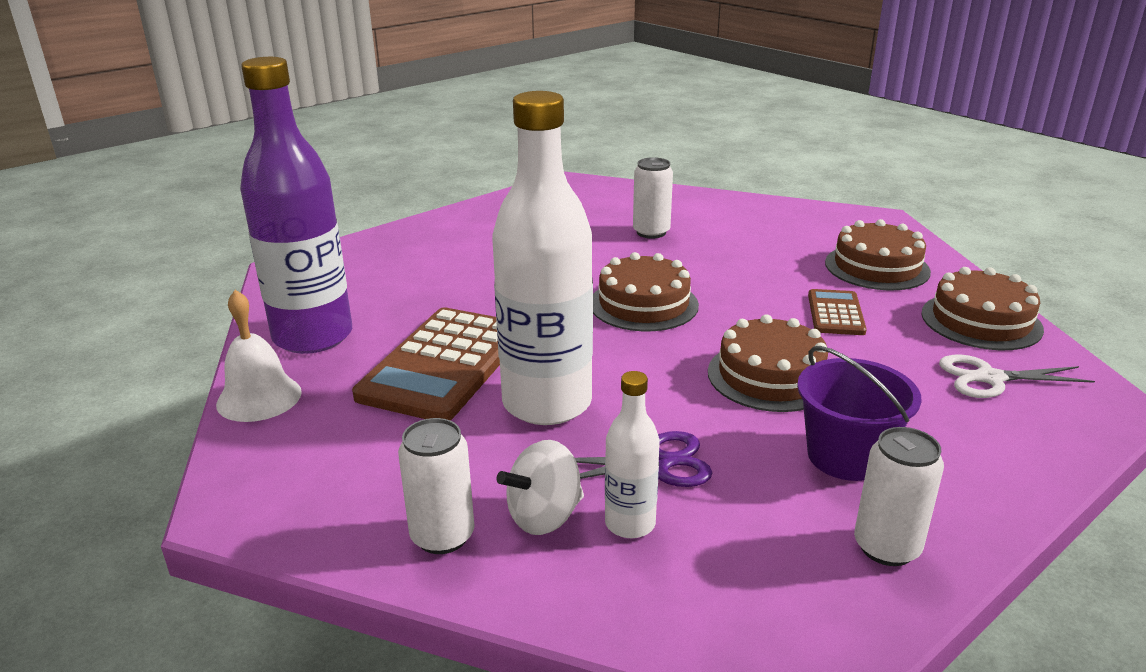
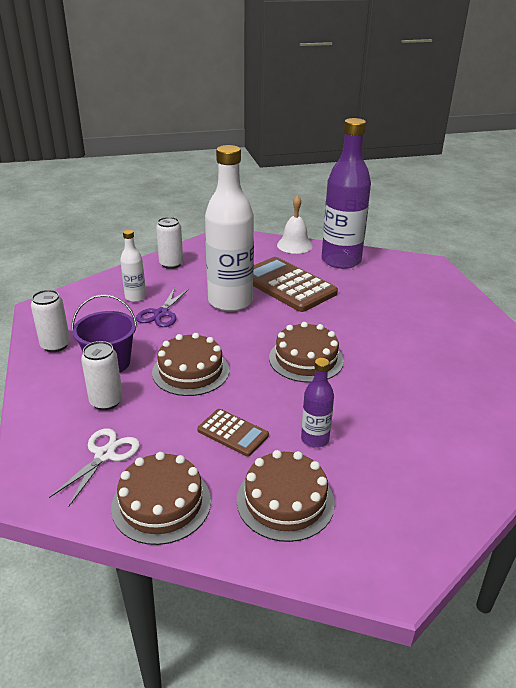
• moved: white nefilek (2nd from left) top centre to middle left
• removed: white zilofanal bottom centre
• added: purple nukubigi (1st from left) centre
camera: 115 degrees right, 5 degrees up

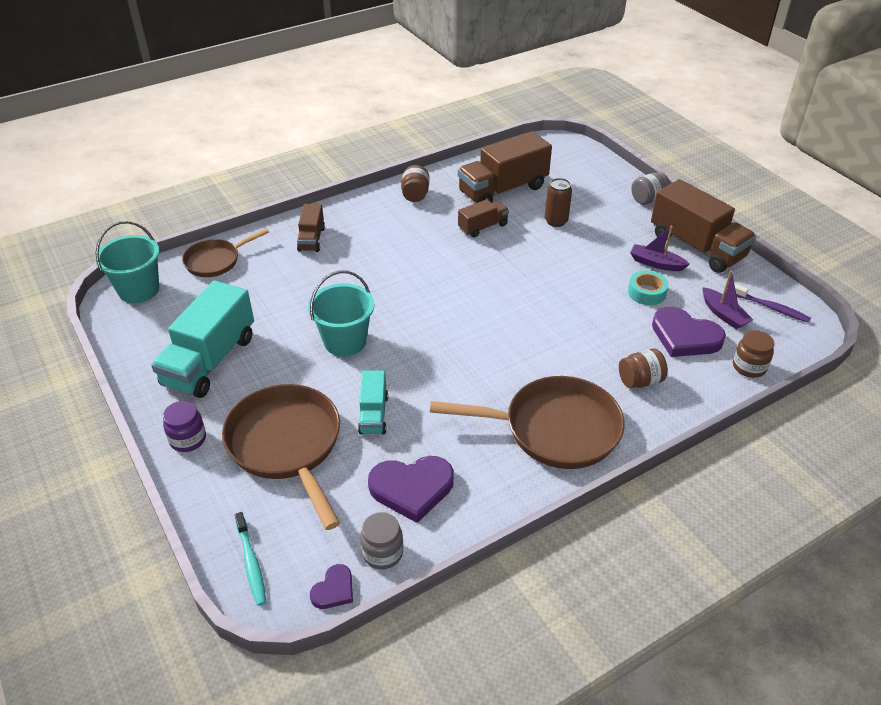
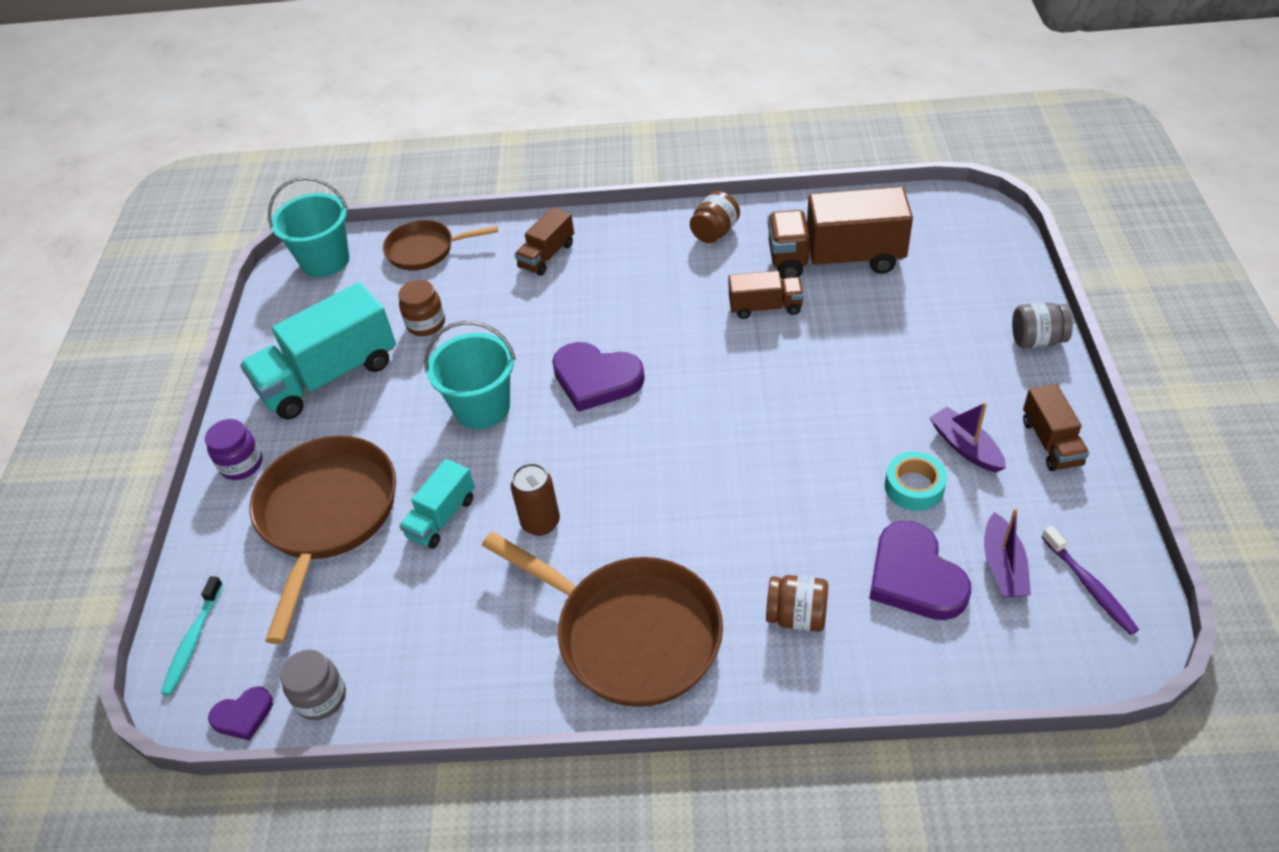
• moved: brown nefilek top centre to centre
• resized: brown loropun (4th from left) top right = middle right x0.52
• moved: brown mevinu (3rd from left in the first image) middle right to brown mevinu (1st from left) middle left
• moved: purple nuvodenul (2nd from left) bottom centre to centre
camera: 35 degrees right, 5 degrees up

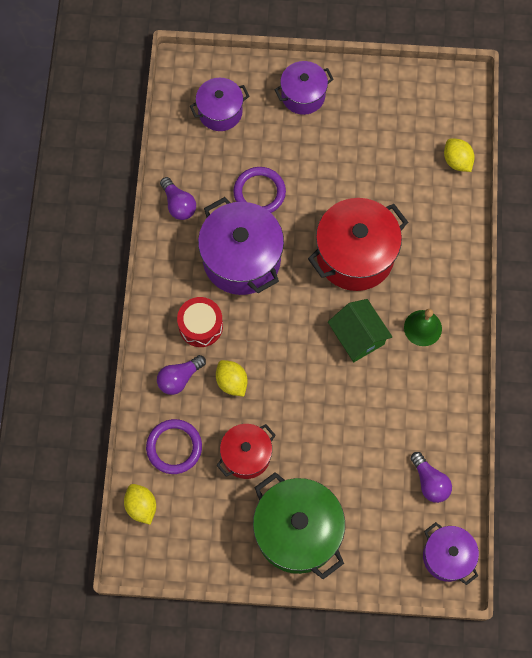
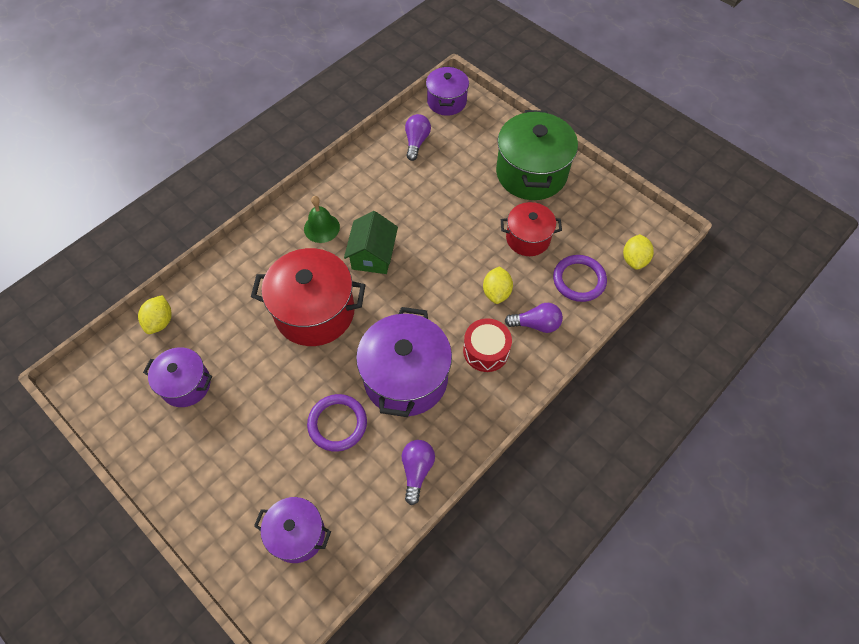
• moved: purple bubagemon (3rd from left in the first image) top centre to purple bubagemon (1st from left) middle left
camera: 140 degrees left, 10 degrees down

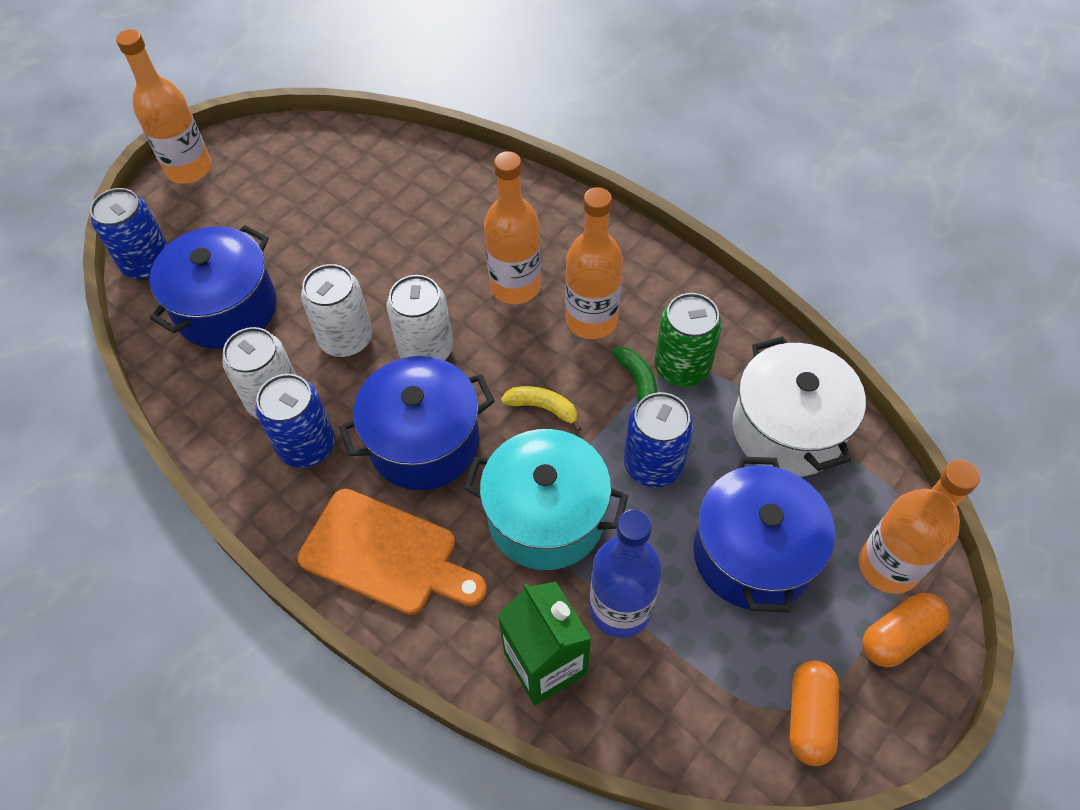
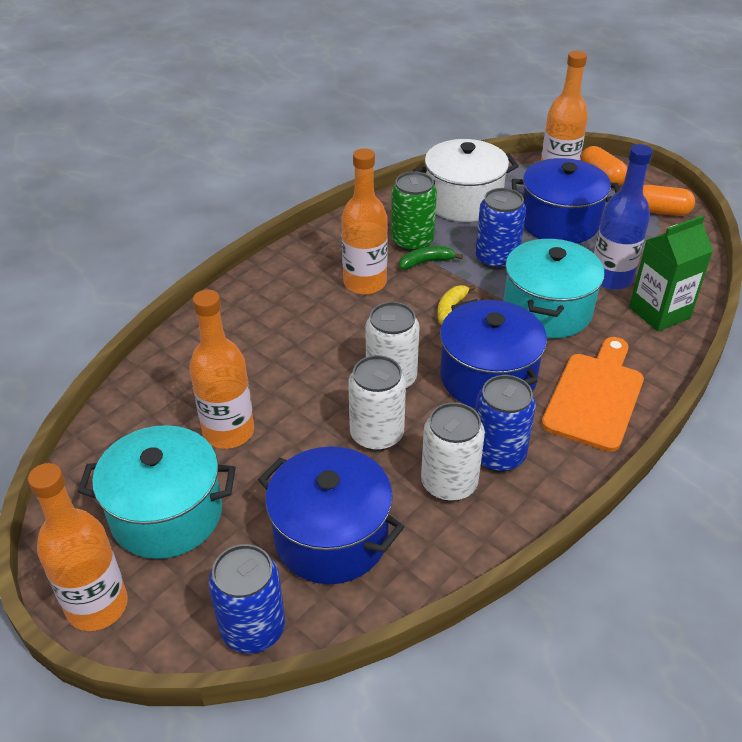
• moved: orange nukubigi (2nd from left) top centre to middle left
• added: turquoise bubagemon (1st from left) middle left
camera: 90 degrees left, 15 degrees down

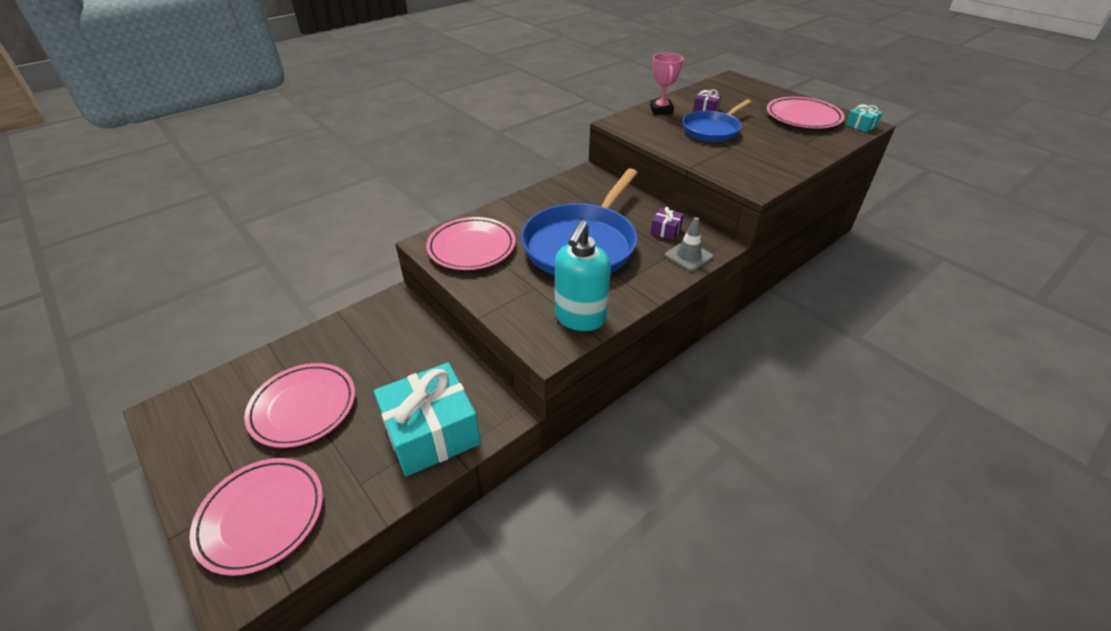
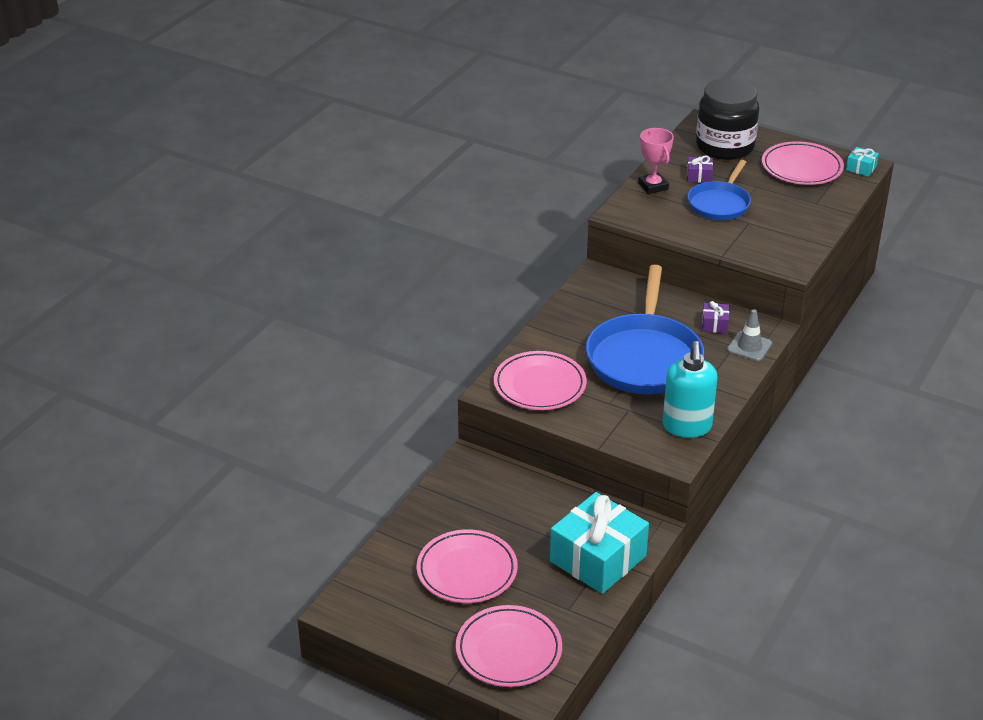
• added: black mevinu top right
camera: 20 degrees left, 5 degrees down

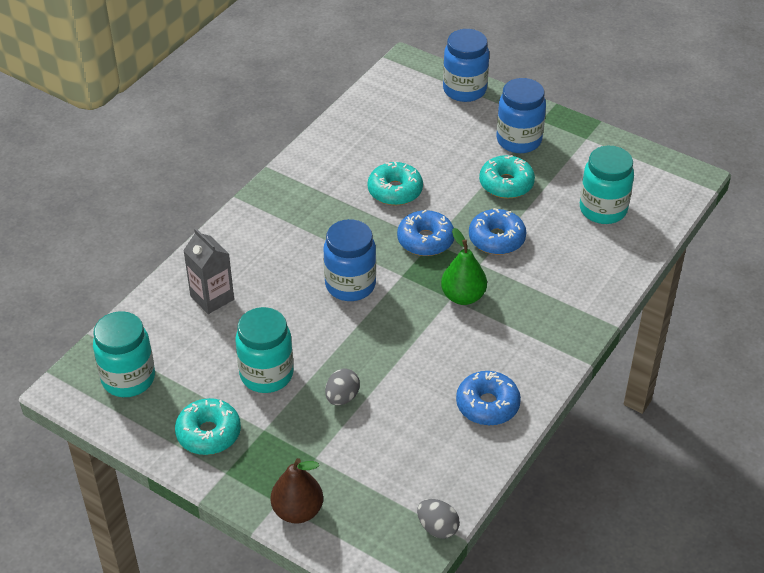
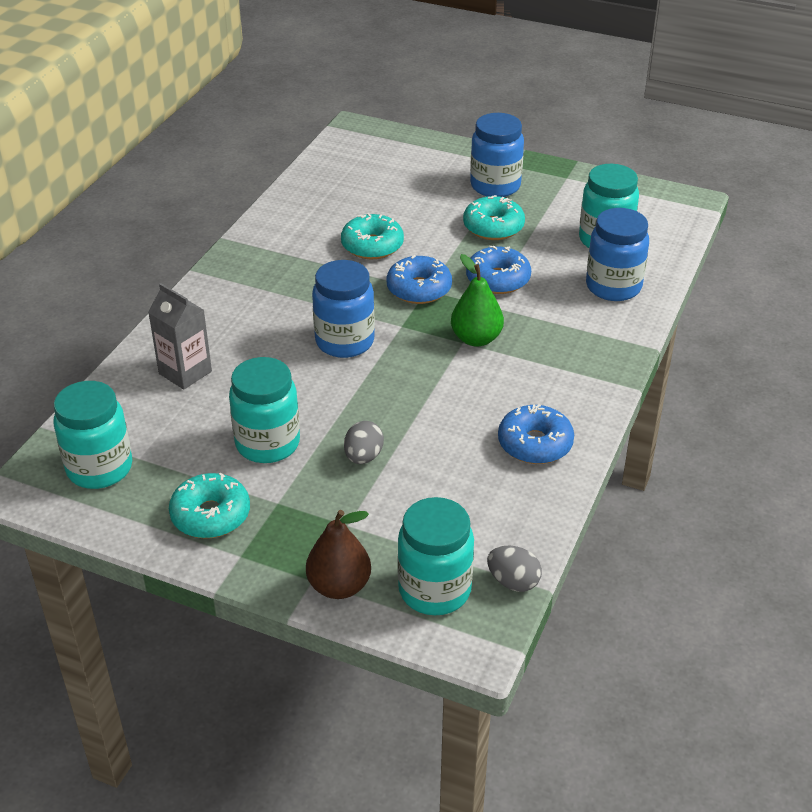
• moved: blue mevinu (2nd from left in the first image) top centre to blue mevinu (3rd from left) top right
• added: turquoise mevinu (3rd from left) bottom centre
camera: 10 degrees left, 5 degrees down

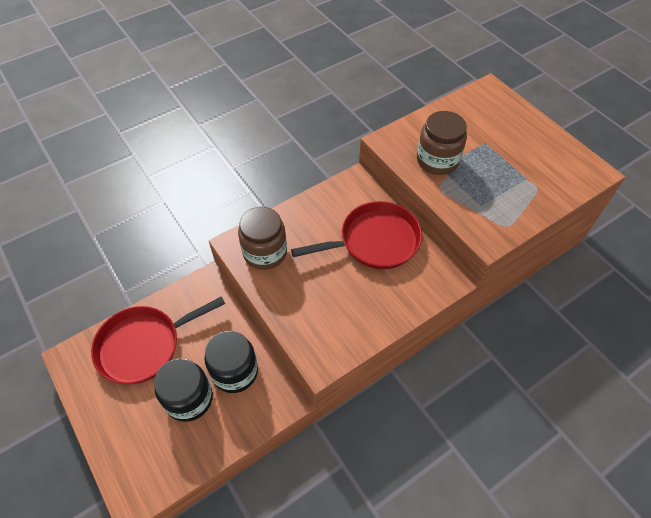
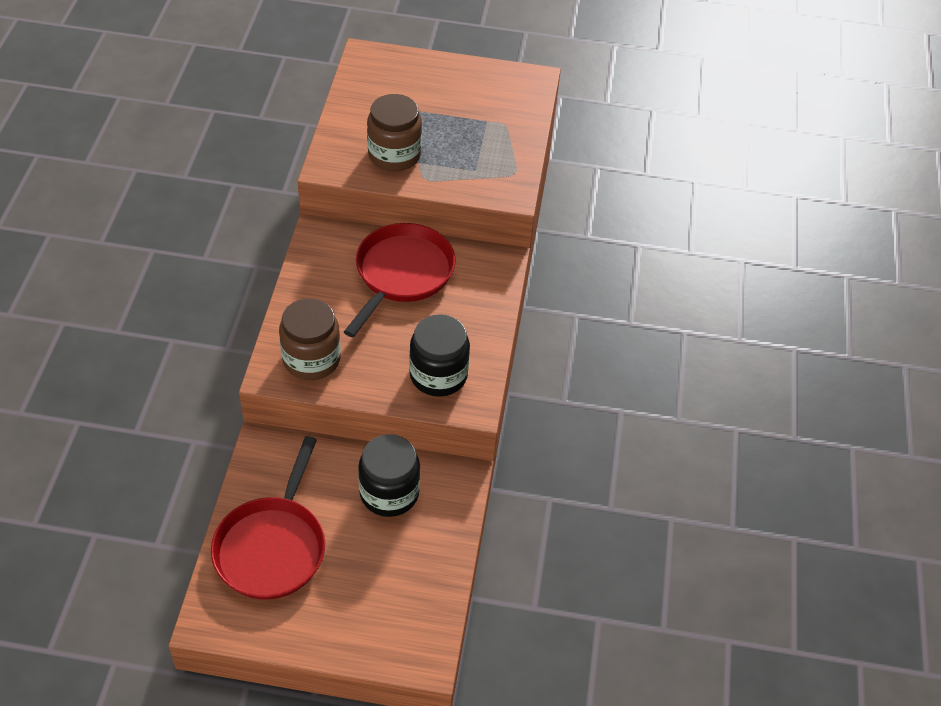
• moved: black mevinu (1st from left in the first image) bottom left to black mevinu (2nd from left) centre
camera: 50 degrees left, 5 degrees down

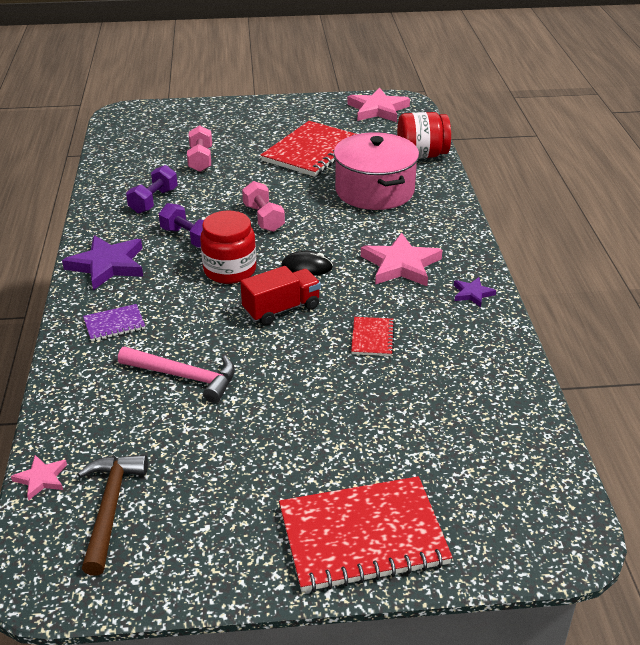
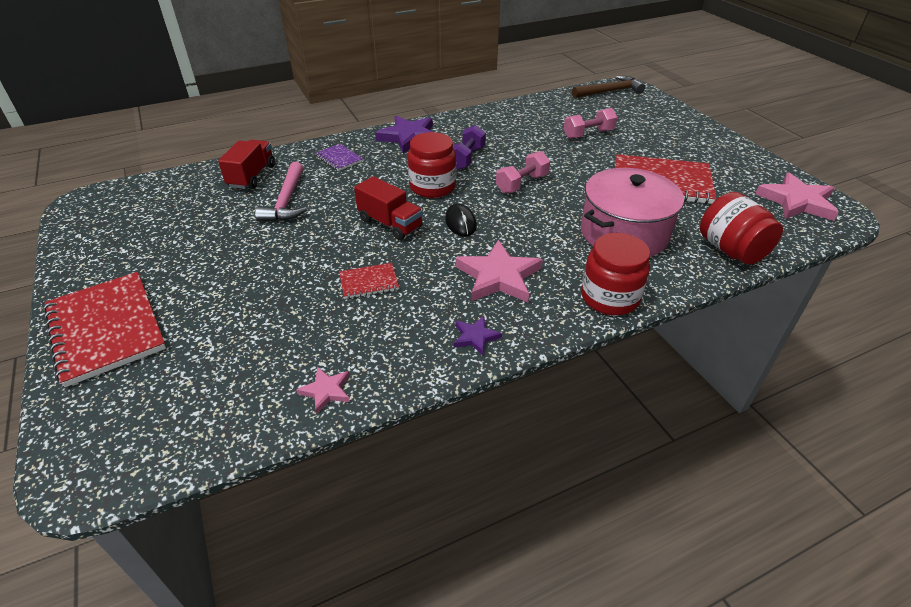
• removed: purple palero (1st from left) top left
• moved: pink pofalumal (1st from left) bottom left to centre
• moved: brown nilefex bottom left to top right
• added: red loropun (1st from left) top left
• added: red mevinu (2nd from left) middle right
camera: 70 degrees right, 5 degrees up

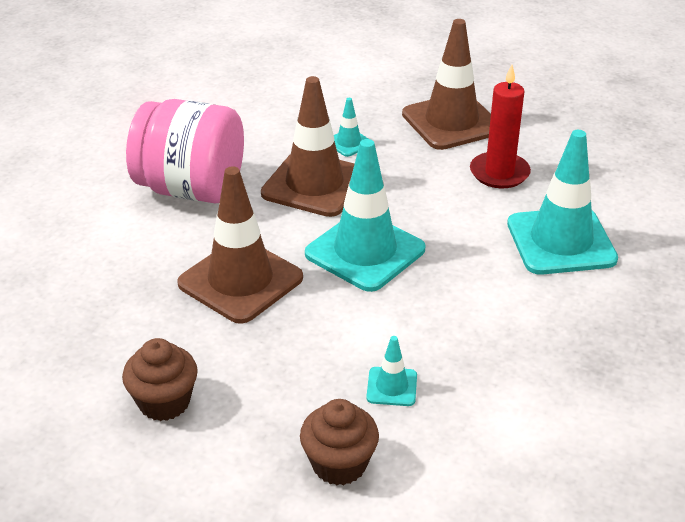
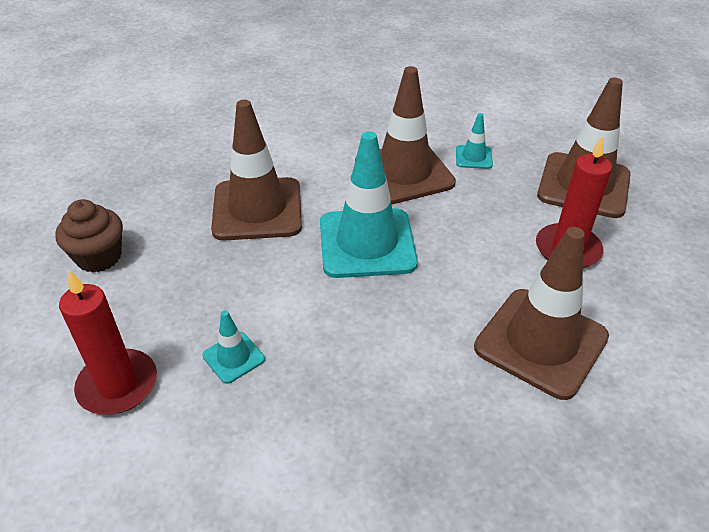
• removed: pink mevinu top left
• recoloured: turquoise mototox (4th from left) middle right to brown mototox (3rd from left) middle right
• replaced: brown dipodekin (2nd from left) bottom centre to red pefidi (1st from left) middle left
camera: 45 degrees right, 5 degrees up

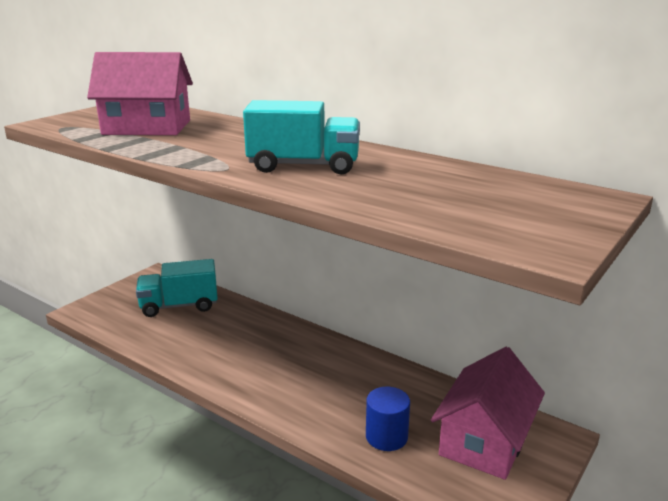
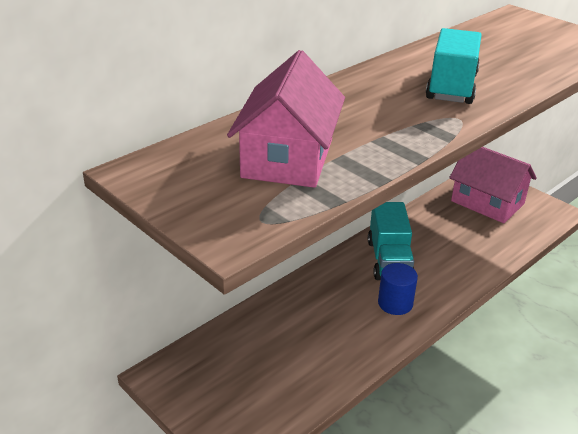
• moved: turquoise loropun (1st from left) middle left to middle right
• moved: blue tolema bottom centre to middle right
camera: 80 degrees left, 10 degrees up

